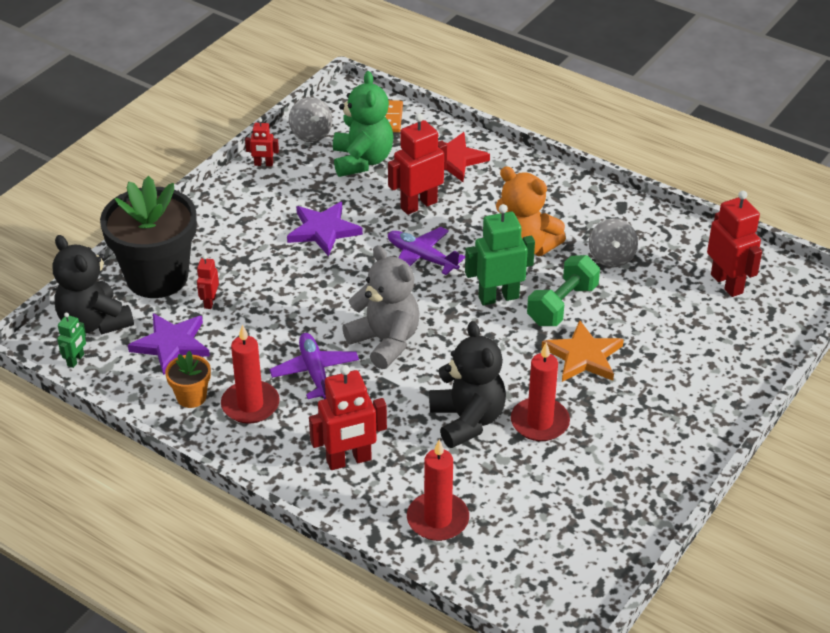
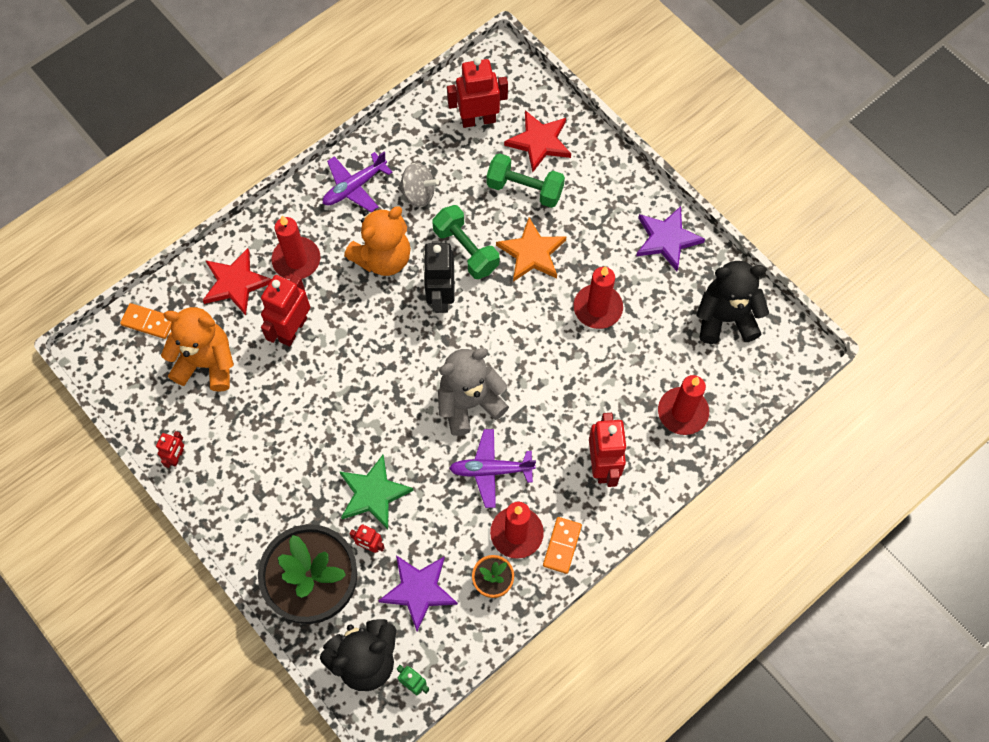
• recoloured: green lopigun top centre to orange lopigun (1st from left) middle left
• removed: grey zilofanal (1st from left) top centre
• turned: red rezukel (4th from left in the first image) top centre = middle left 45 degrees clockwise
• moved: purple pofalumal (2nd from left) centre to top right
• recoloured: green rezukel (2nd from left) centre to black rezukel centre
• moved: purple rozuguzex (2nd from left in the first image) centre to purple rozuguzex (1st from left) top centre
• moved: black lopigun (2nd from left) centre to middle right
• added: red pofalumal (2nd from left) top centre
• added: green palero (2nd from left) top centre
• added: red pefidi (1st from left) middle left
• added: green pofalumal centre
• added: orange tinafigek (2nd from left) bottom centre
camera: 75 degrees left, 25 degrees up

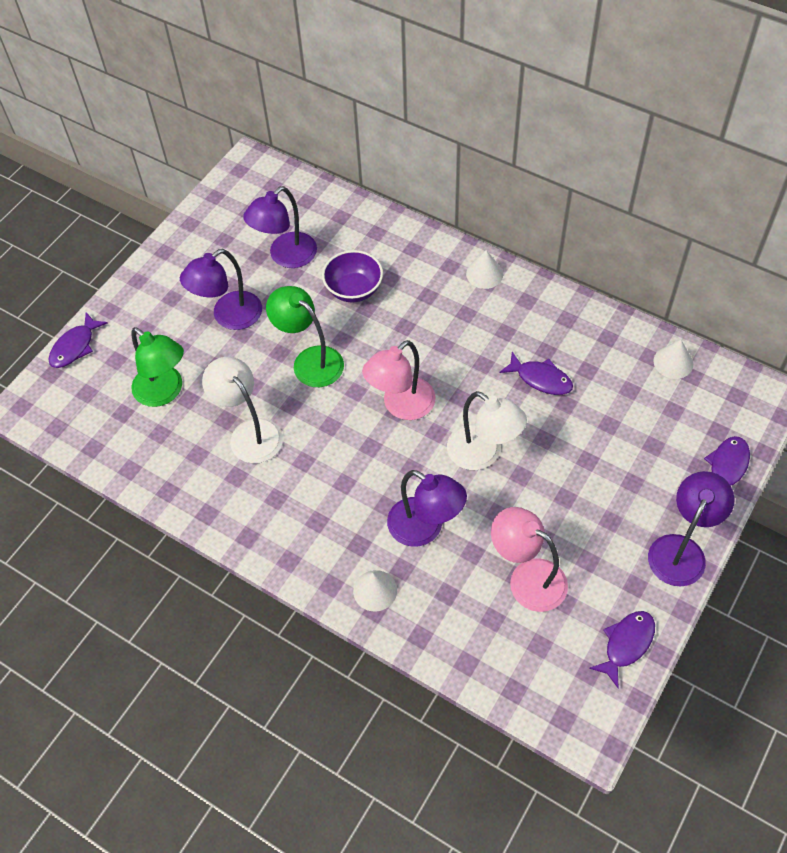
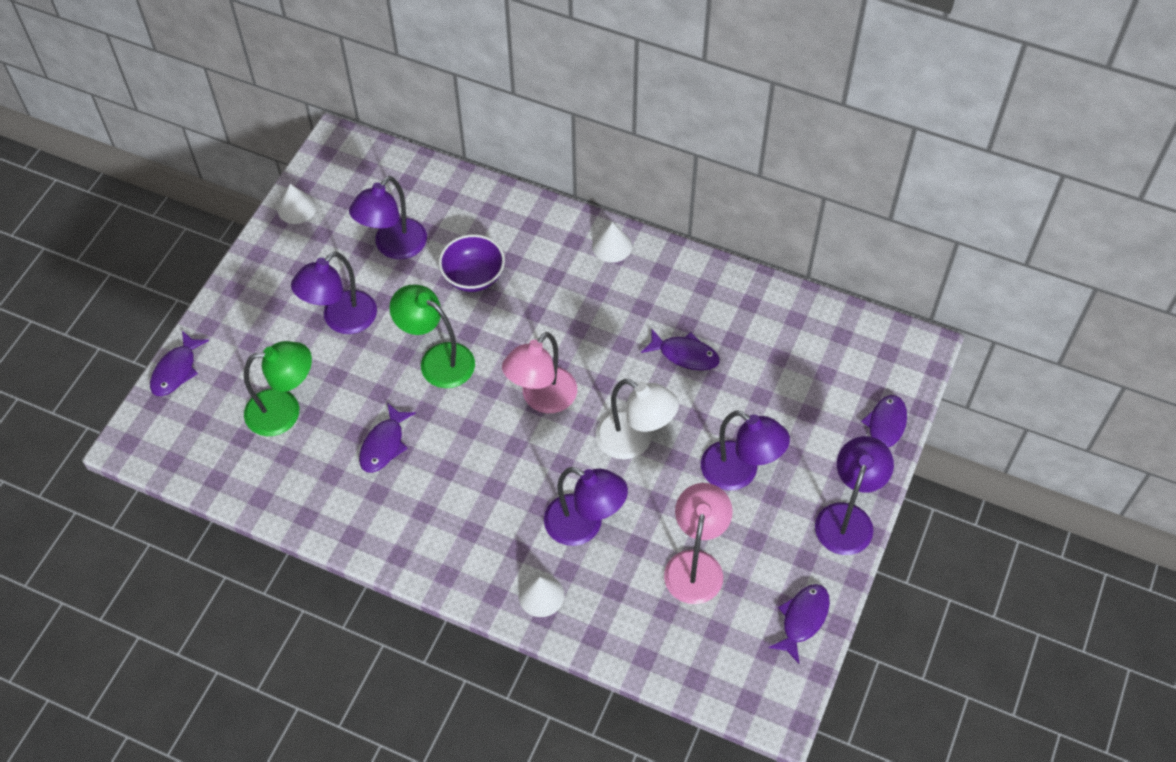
• turned: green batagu (1st from left) middle left = middle left 45 degrees counterclockwise
• moved: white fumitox (3rd from left in the first image) middle right to white fumitox (1st from left) top left
• replaced: white batagu (1st from left) middle left to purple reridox (2nd from left) middle left
• turned: pink batagu (2nd from left) middle right = bottom centre 75 degrees clockwise
• added: purple batagu (4th from left) centre
camera: 10 degrees left, 0 degrees up

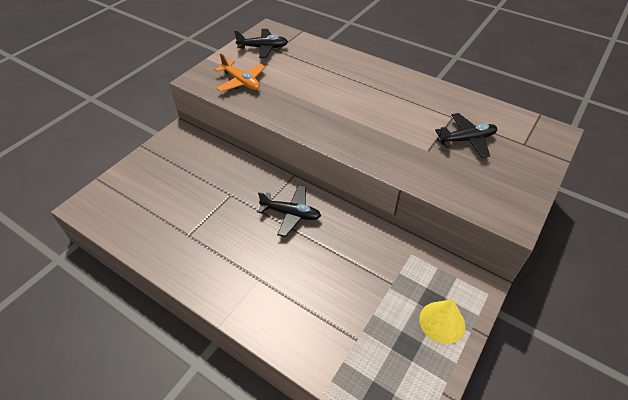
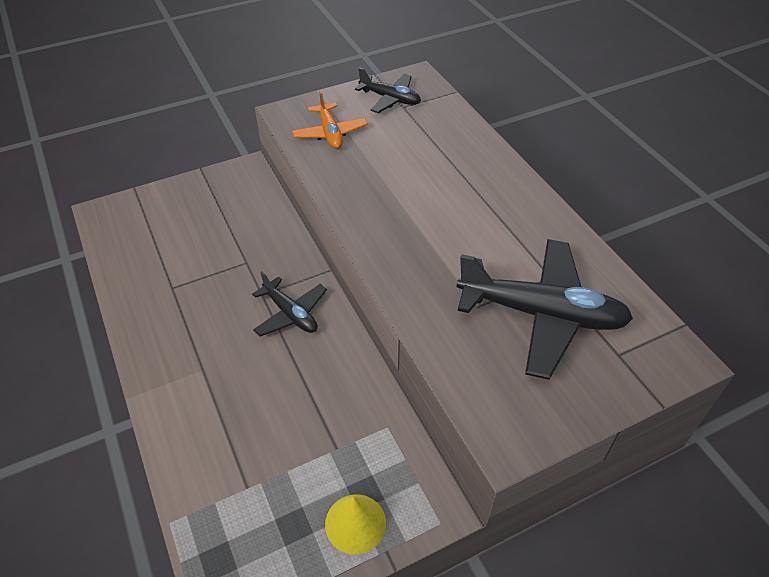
• resized: black rozuguzex (3rd from left) middle right = middle right x1.82
camera: 30 degrees right, 0 degrees up

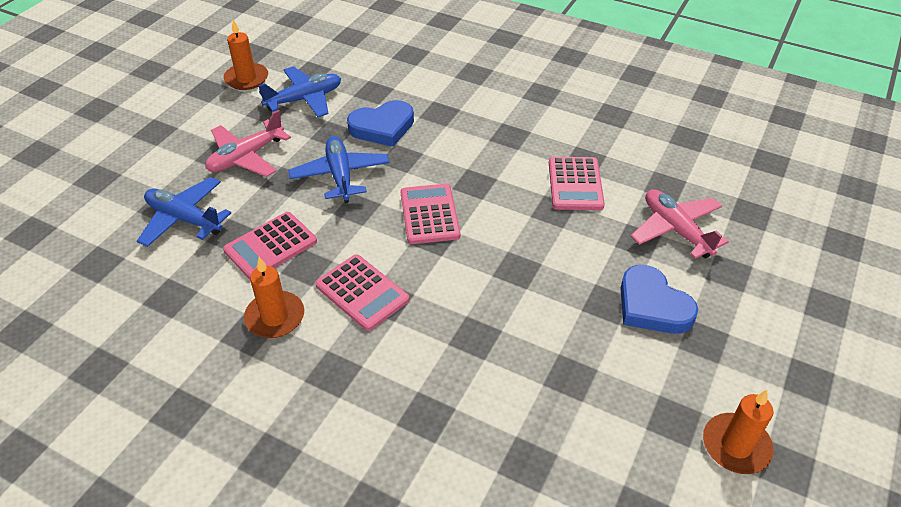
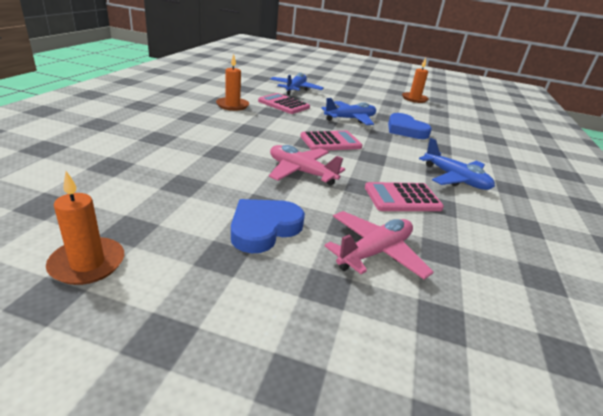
• moved: blue rozuguzex (2nd from left in the first image) top left to blue rozuguzex (3rd from left) middle right
• moved: pink rozuguzex (1st from left) top left to centre
• removed: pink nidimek (2nd from left) centre
camera: 75 degrees right, 15 degrees down

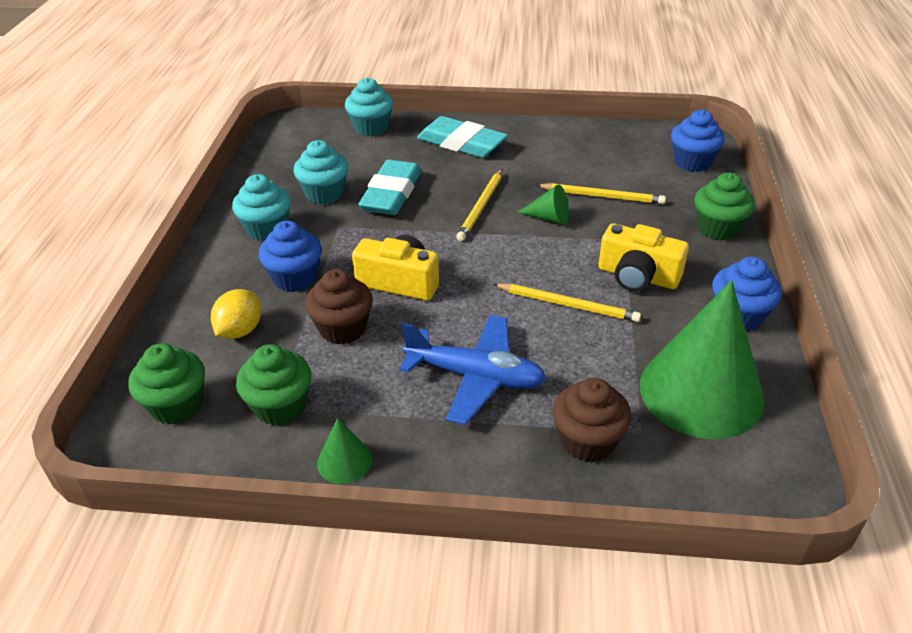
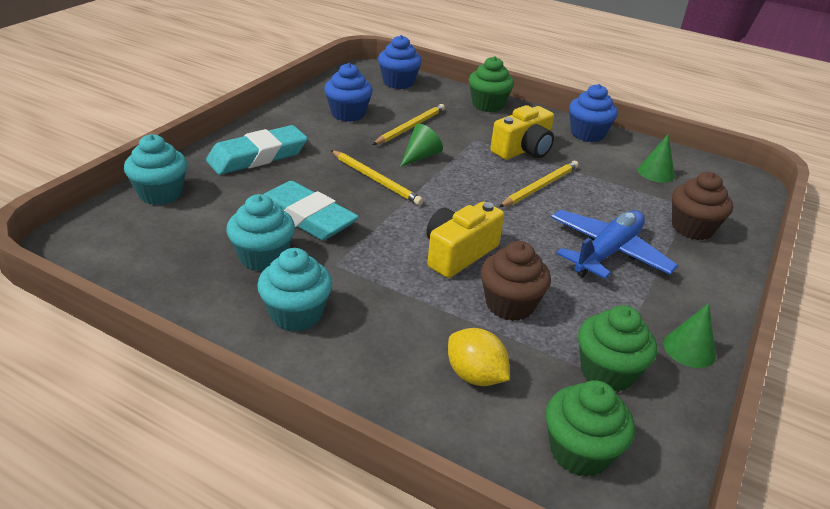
• moved: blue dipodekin (1st from left) middle left to top centre
• resized: green fumitox (3rd from left in the first image) middle right = top right x0.42
camera: 70 degrees left, 5 degrees down

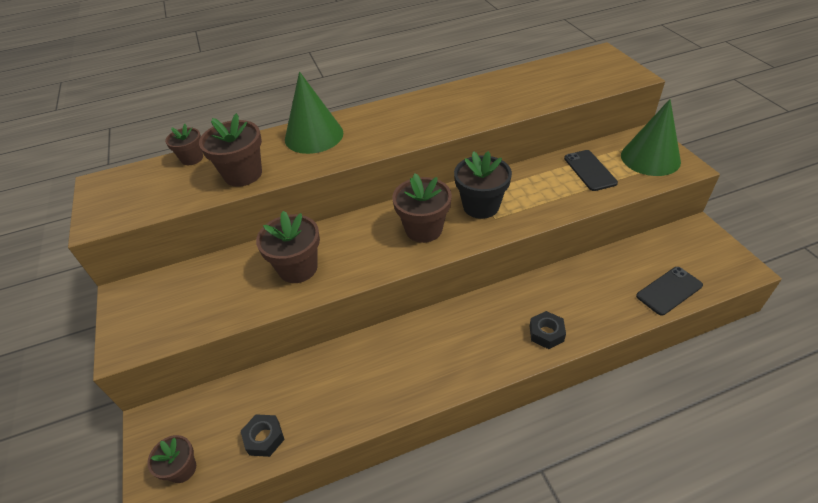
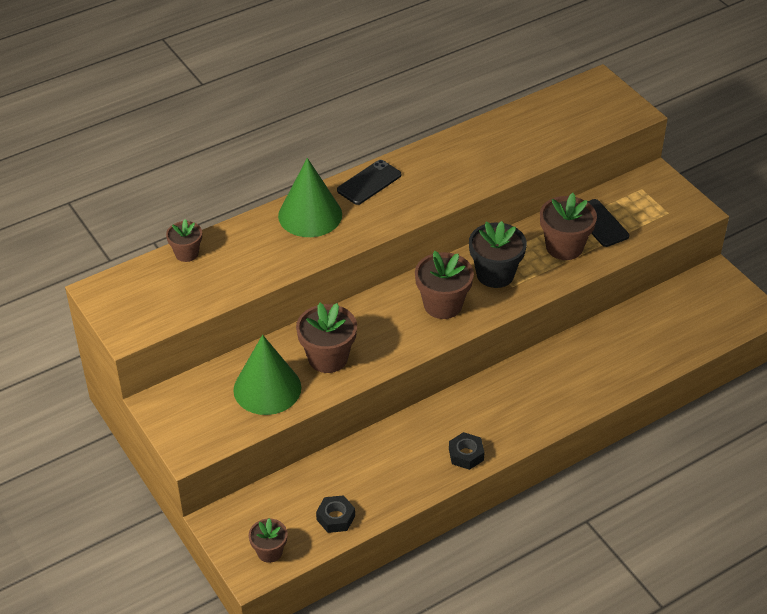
• moved: green fumitox (2nd from left in the first image) top right to green fumitox (1st from left) centre
• moved: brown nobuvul (3rd from left in the first image) top left to brown nobuvul (5th from left) middle right
• moved: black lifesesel (2nd from left in the first image) middle right to black lifesesel (1st from left) top centre
• moved: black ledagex (2nd from left) middle right to bottom centre
camera: 15 degrees left, 0 degrees up

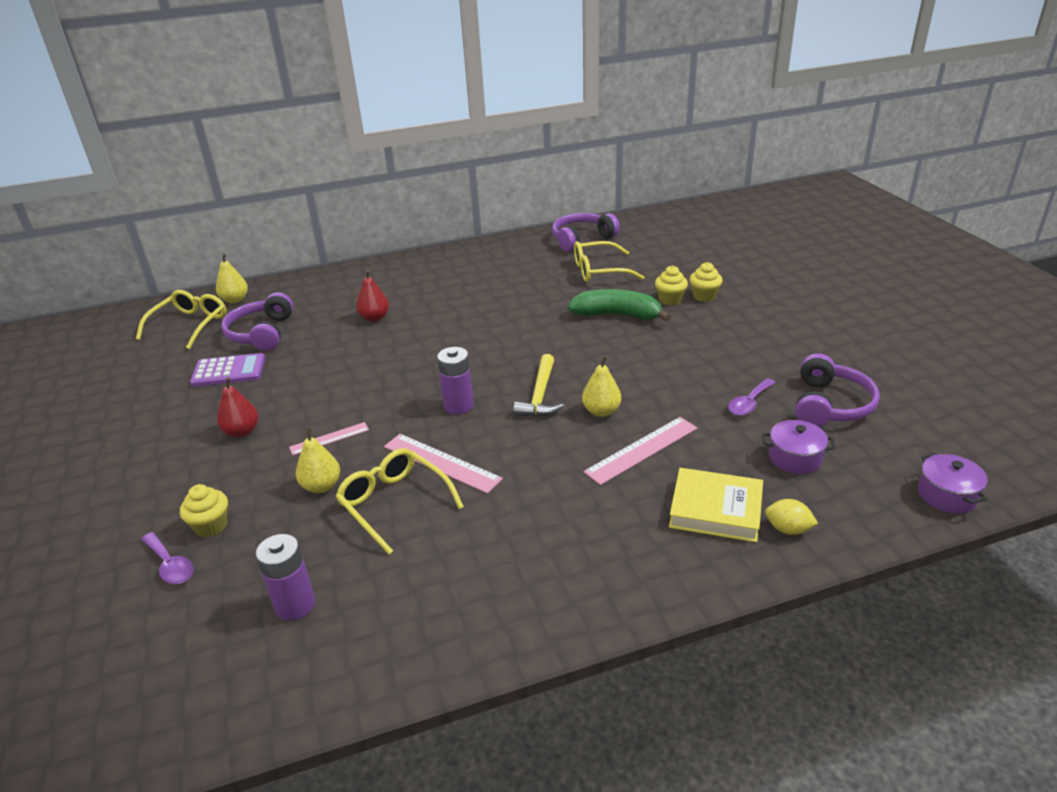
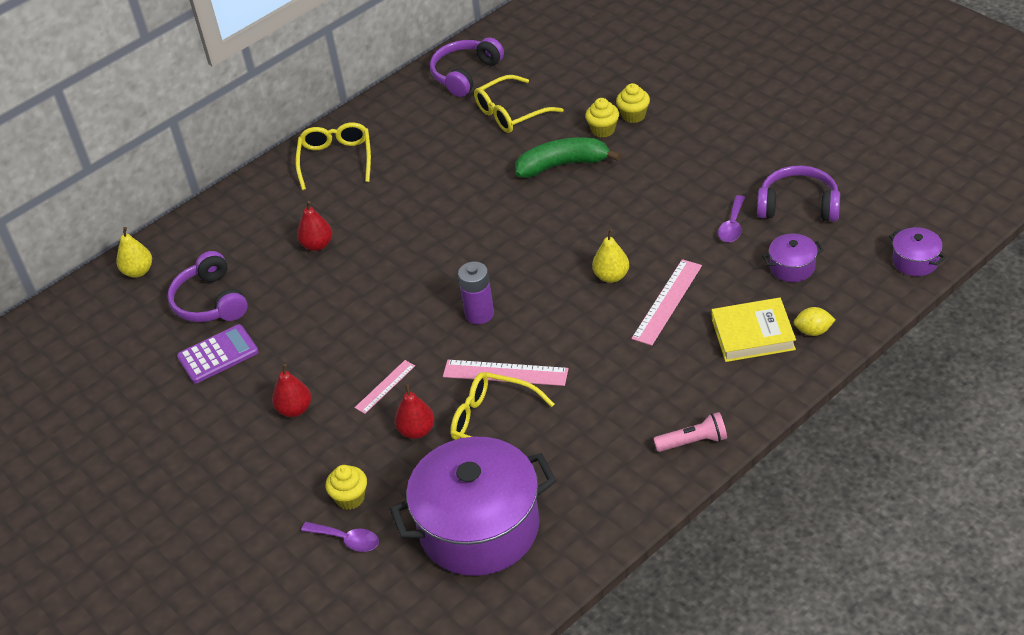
• moved: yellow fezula (1st from left) middle left to top left
• turned: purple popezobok (3rd from left) middle right = top right 75 degrees counterclockwise
• removed: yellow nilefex centre
• recoloured: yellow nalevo (2nd from left) middle left to red nalevo (3rd from left) centre
• replaced: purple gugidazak (1st from left) bottom left to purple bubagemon (1st from left) bottom centre
• added: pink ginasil bottom right
camera: 20 degrees left, 10 degrees up

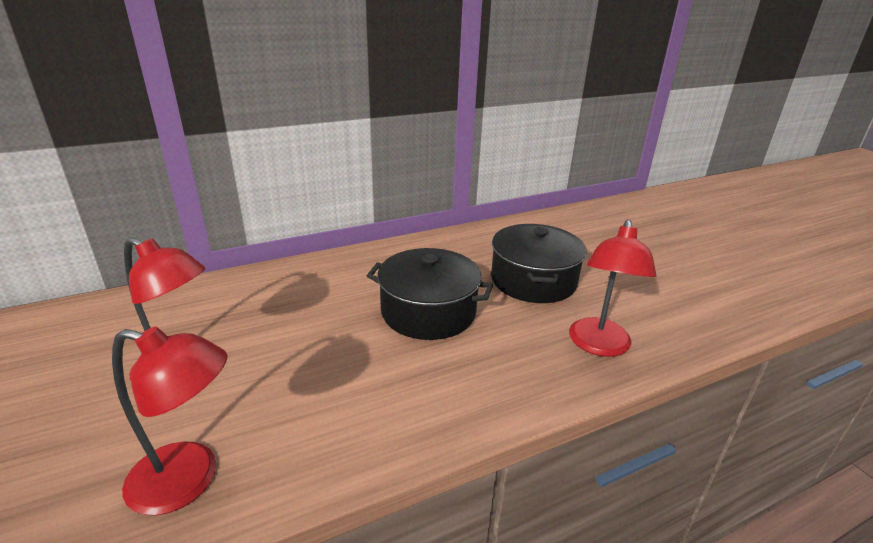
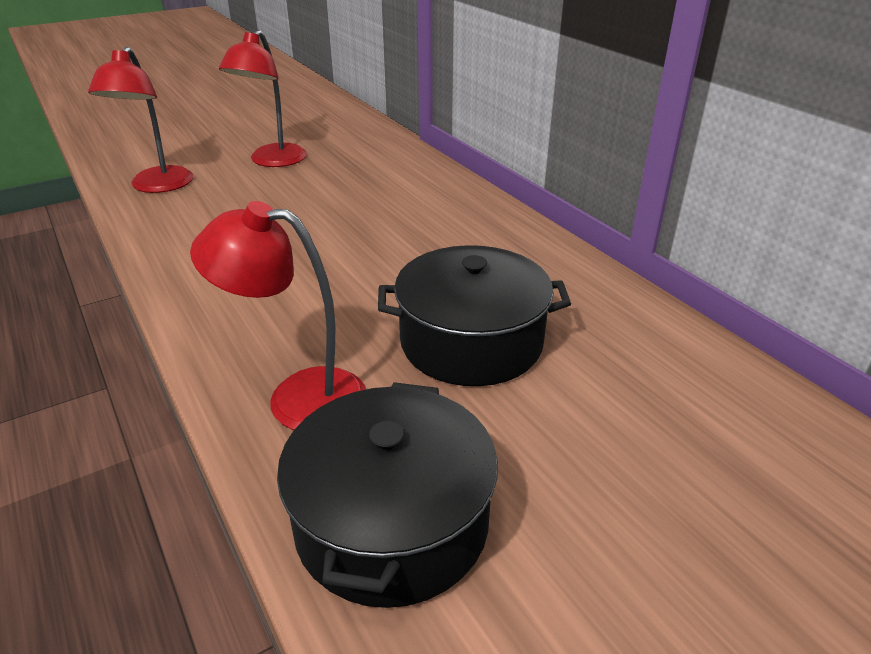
• moved: black bubagemon (1st from left) centre to bottom centre
camera: 85 degrees right, 5 degrees up

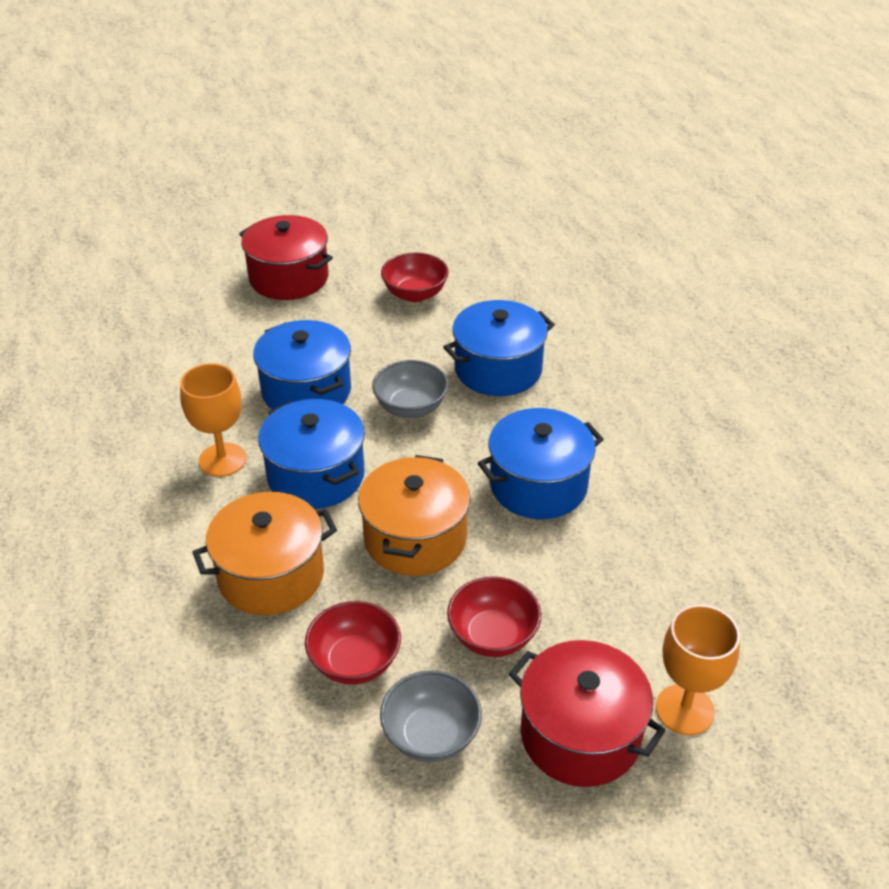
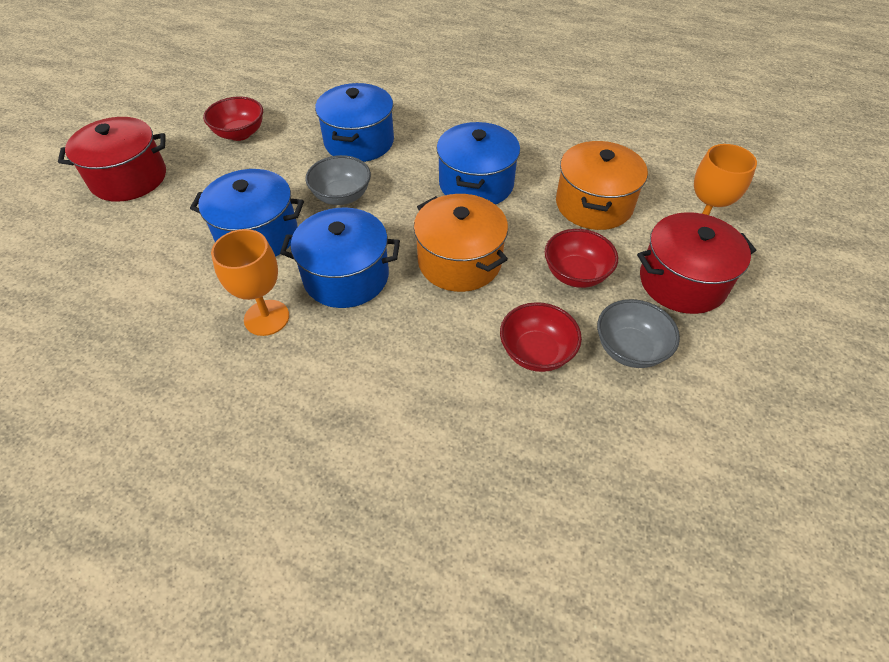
• moved: orange bubagemon (1st from left in the first image) middle left to orange bubagemon (2nd from left) top right
camera: 50 degrees left, 10 degrees up

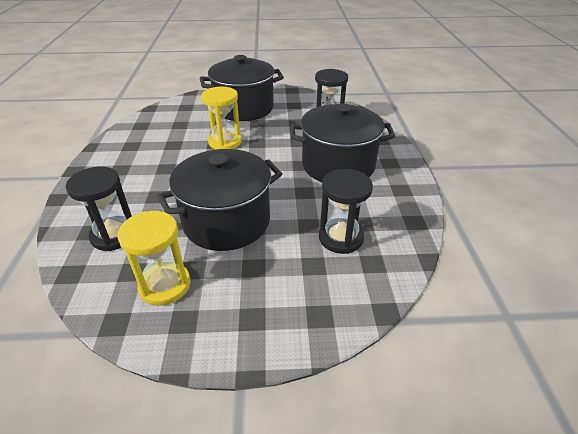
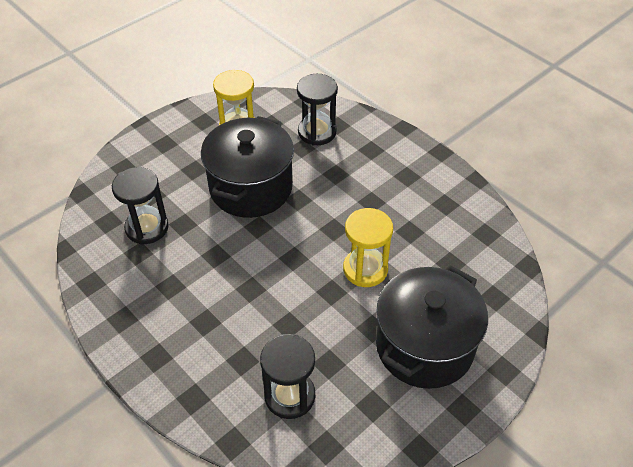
• removed: black bubagemon (3rd from left) top centre
camera: 140 degrees right, 10 degrees up

